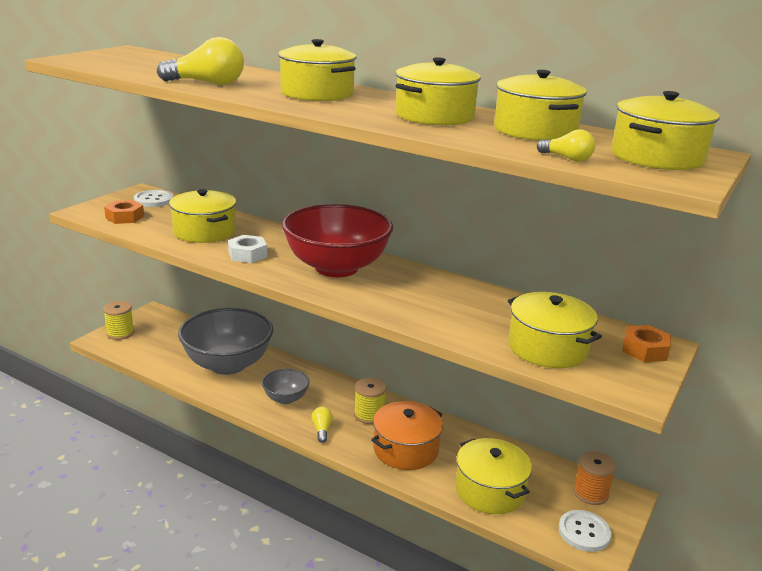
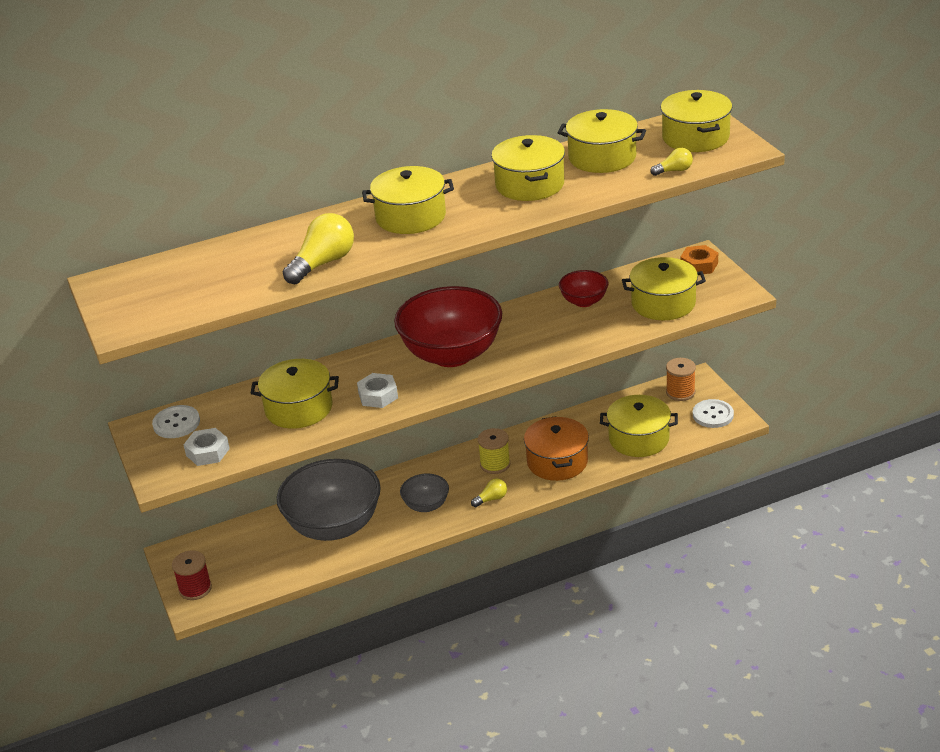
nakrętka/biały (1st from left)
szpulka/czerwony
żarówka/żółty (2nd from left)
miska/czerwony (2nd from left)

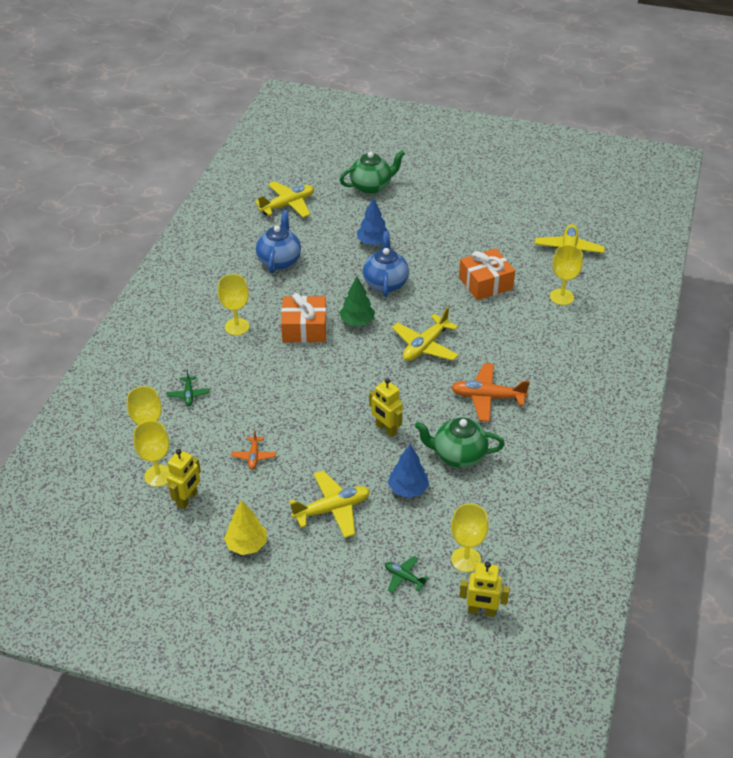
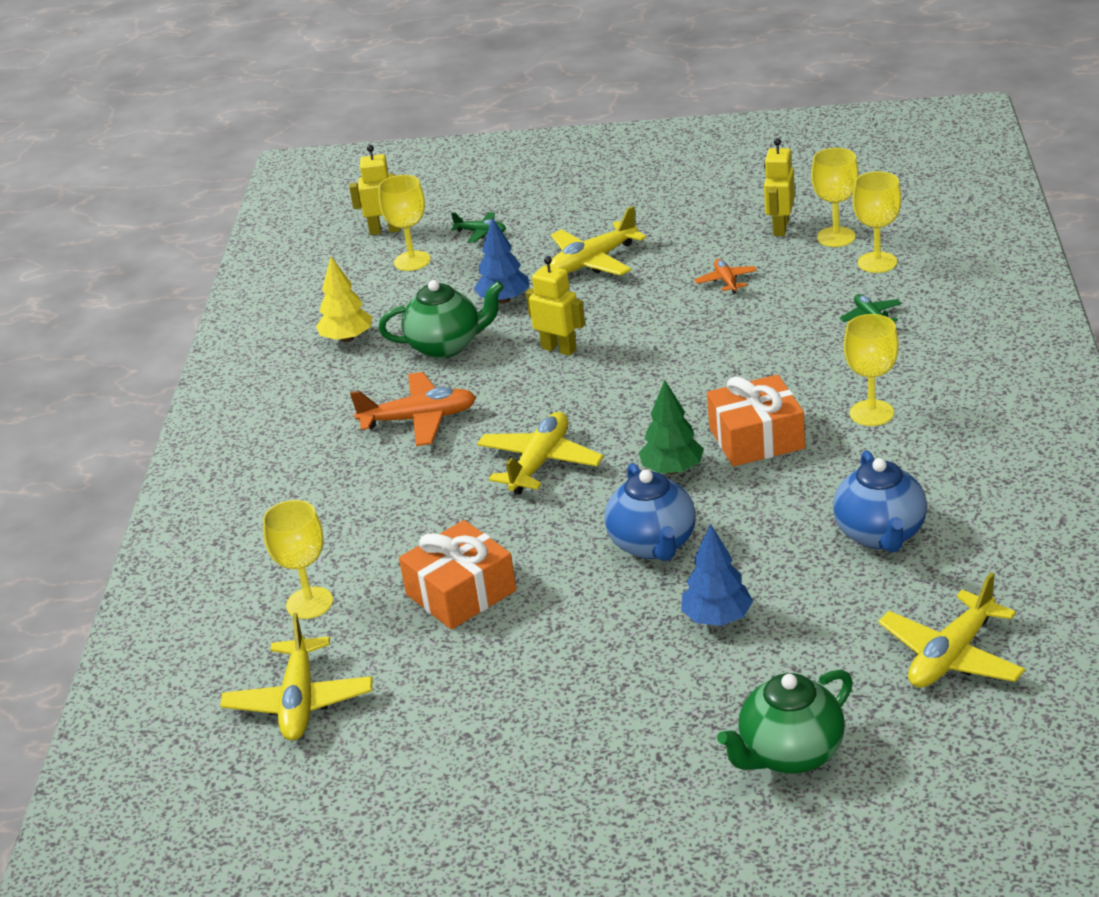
drzewko/żółty

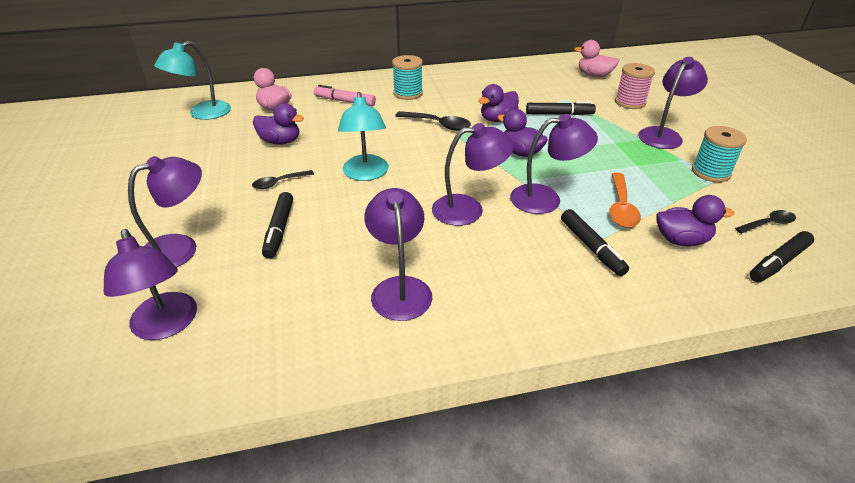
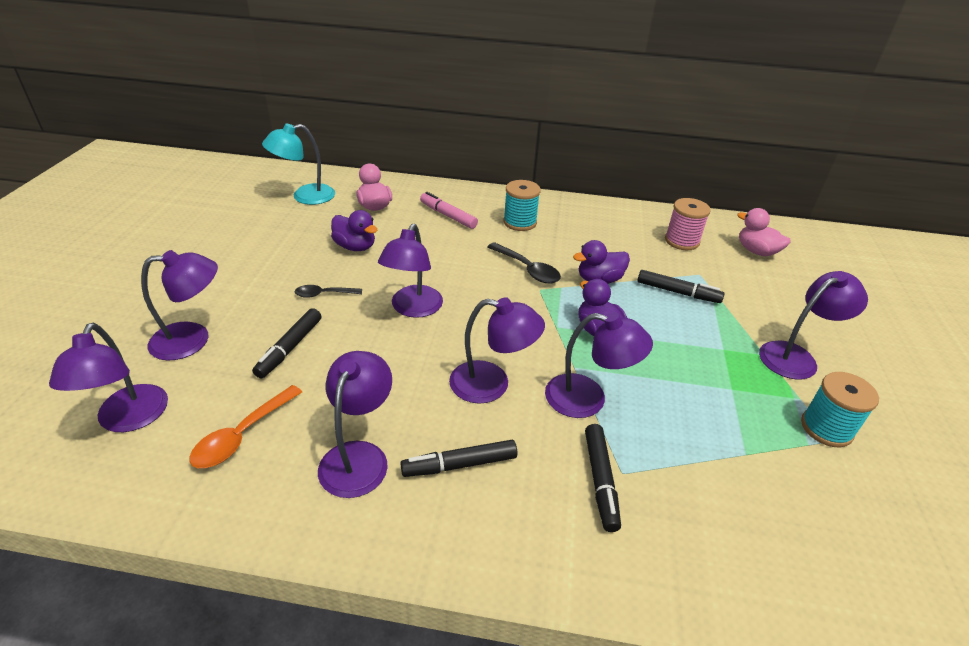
szpulka/różowy
lampka/fioletowy (4th from left)
łyżka/pomarańczowy
kaczka/fioletowy (4th from left in the first image)
łyżka/czarny (3rd from left in the first image)
flamaster/czarny (2nd from left)

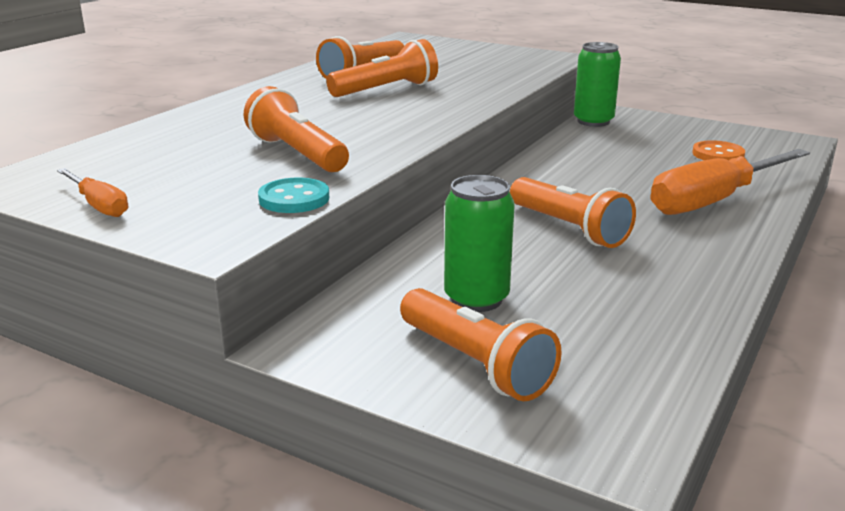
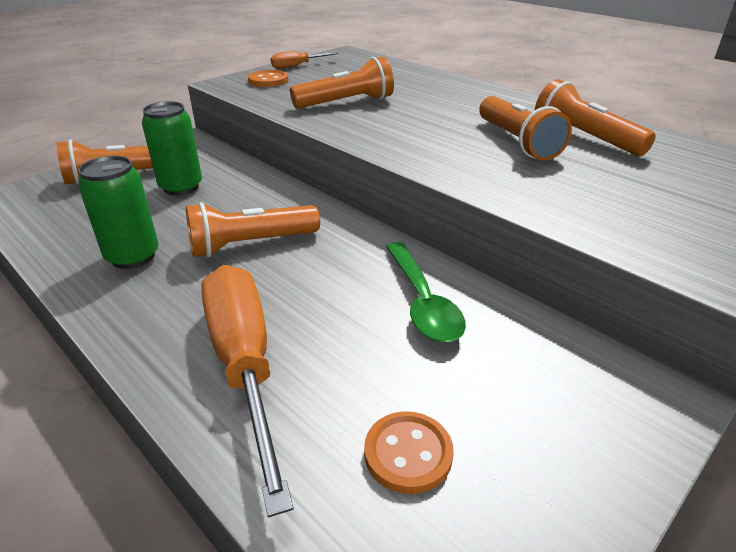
puszka/zielony (1st from left)
guzik/turkusowy
guzik/pomarańczowy (1st from left)
łyżka/zielony

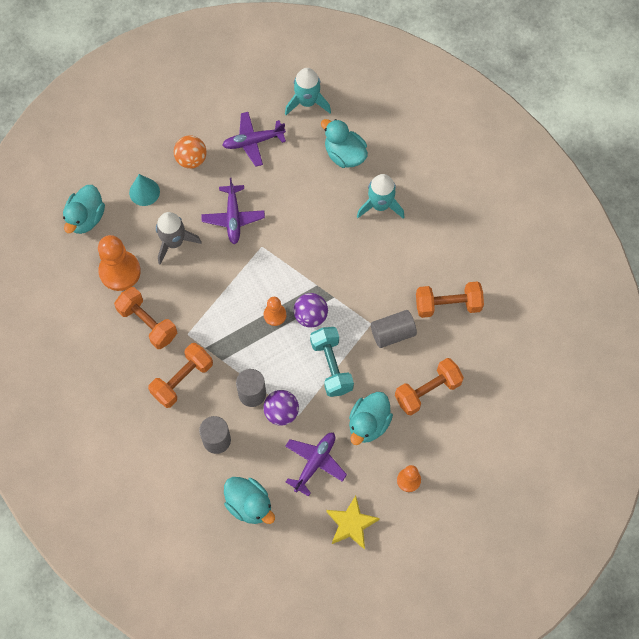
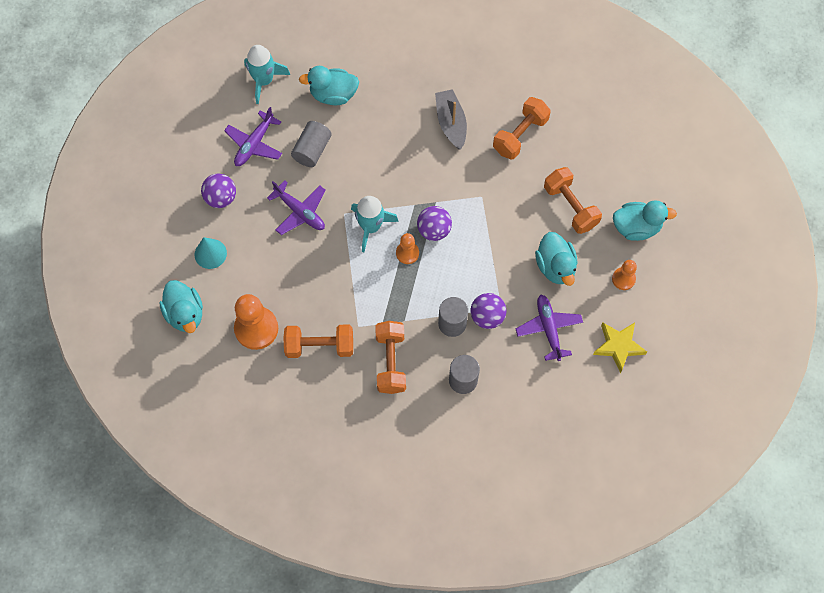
piłka/fioletowy (1st from left)
rakieta/turkusowy (2nd from left)
rakieta/szary
walec/szary (1st from left)
hantel/turkusowy
hantel/pomarańczowy (4th from left)
kaczka/turkusowy (4th from left)
łódka/szary

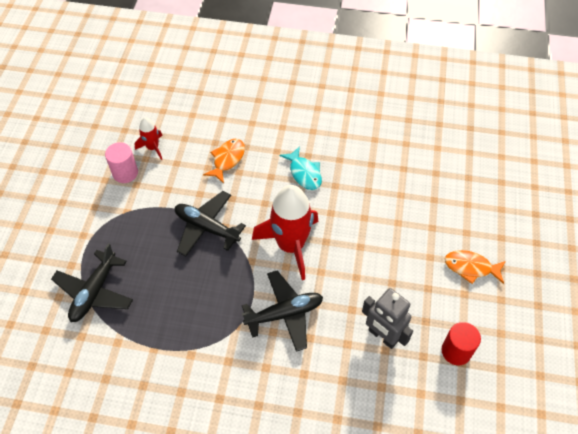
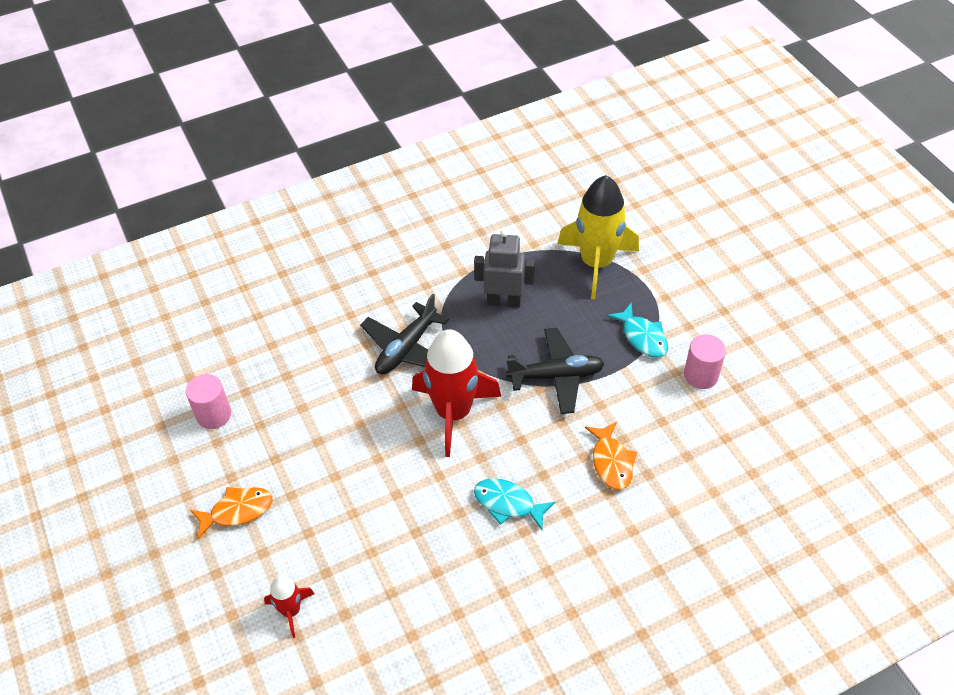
rakieta/czerwony (1st from left)
rakieta/żółty
robot/szary
walec/różowy (1st from left)
ryba/turkusowy (2nd from left)

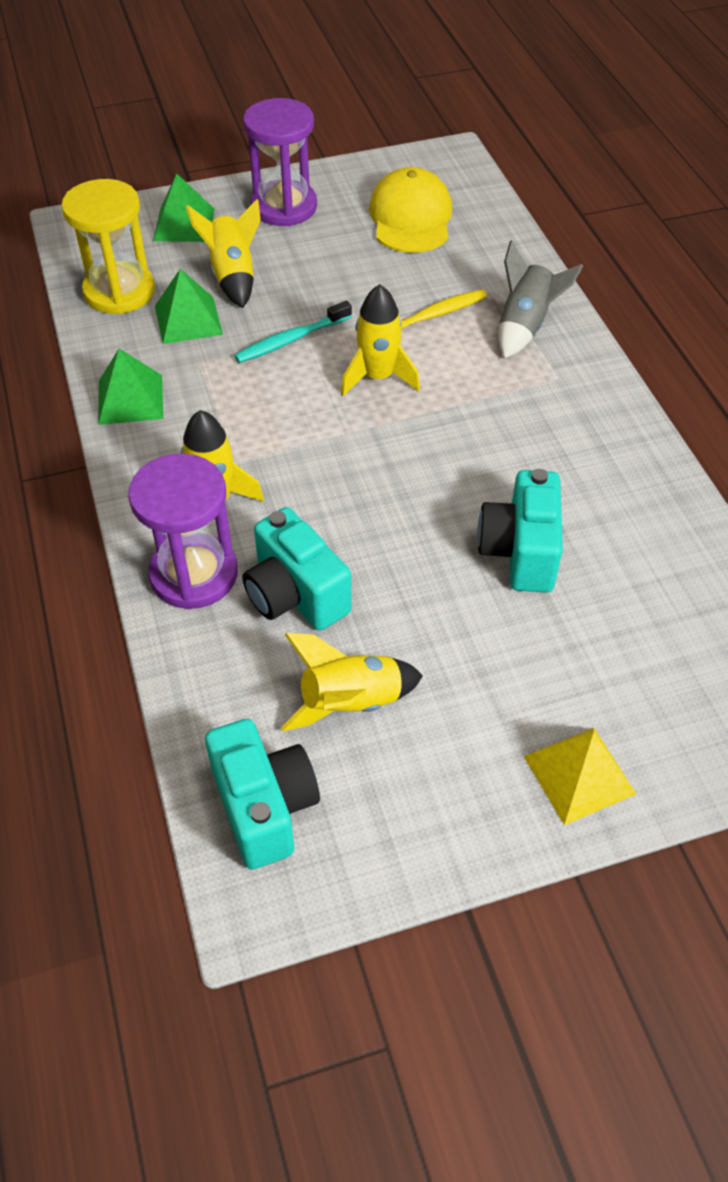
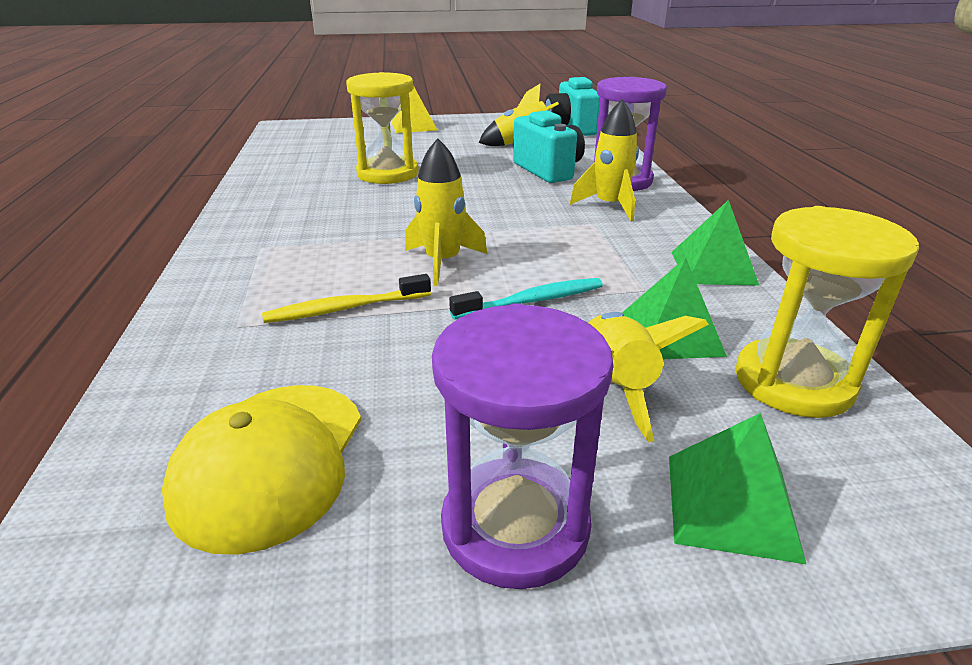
rakieta/szary
klepsydra/żółty (1st from left)

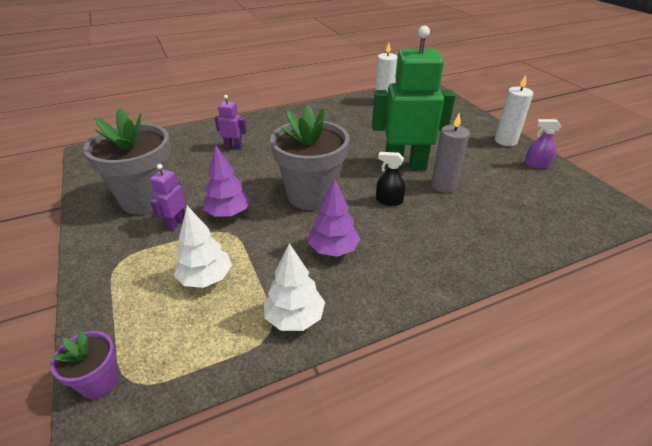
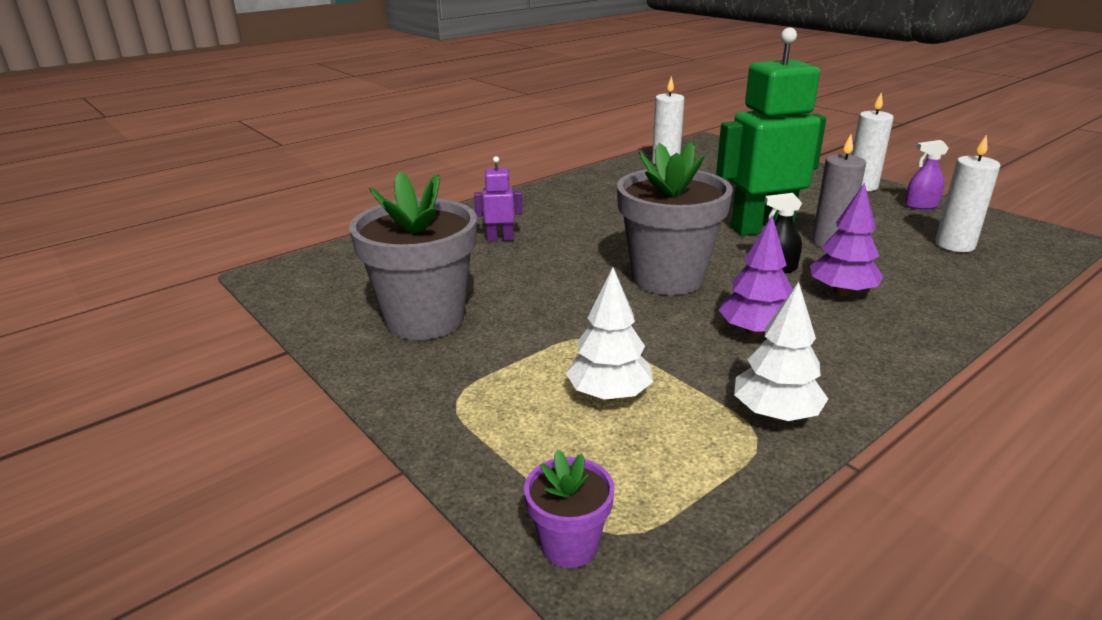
drzewko/fioletowy (2nd from left)
robot/fioletowy (1st from left in the first image)
świeca/biały (3rd from left)

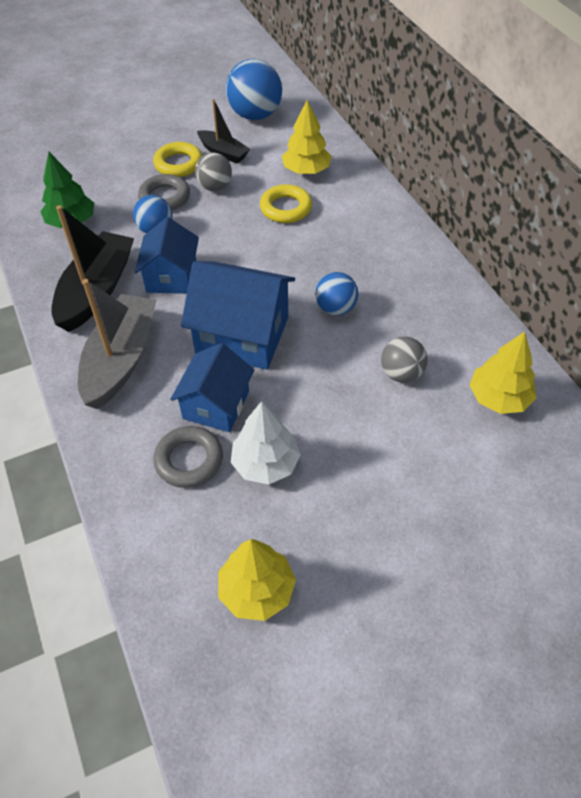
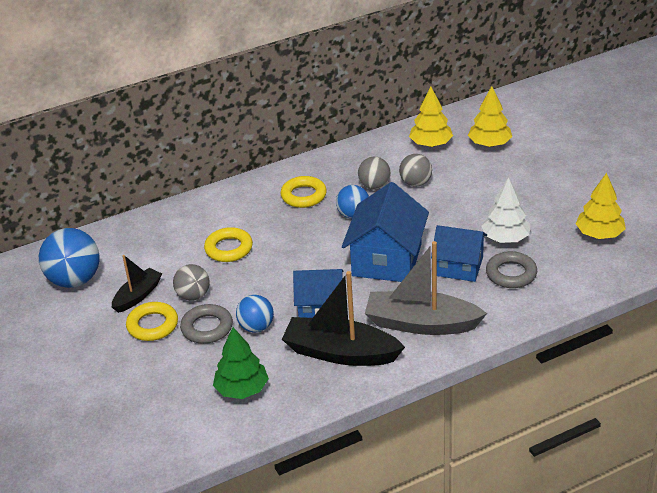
drzewko/żółty (2nd from left)
piłka/szary (2nd from left)
pierścień/żółty (3rd from left)

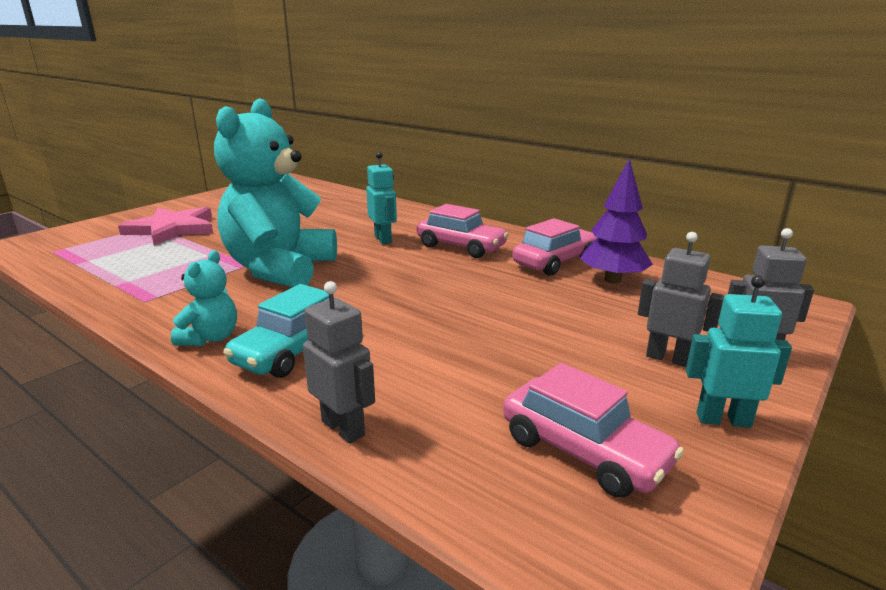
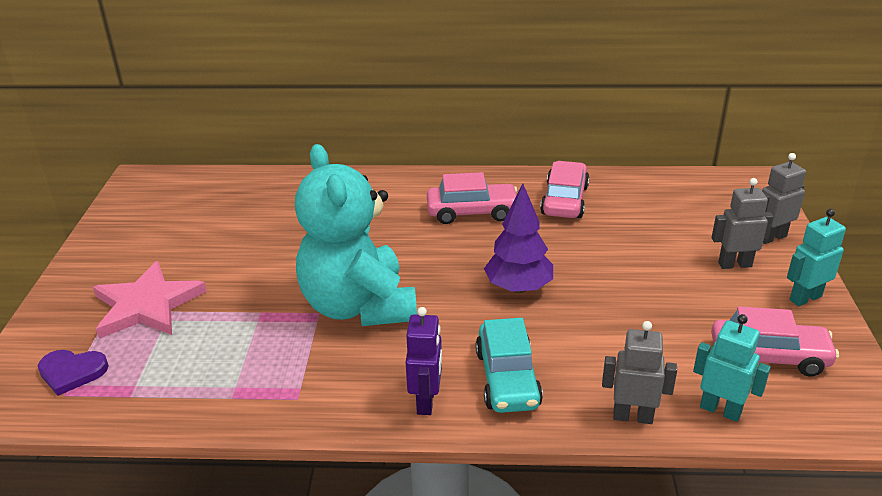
robot/turkusowy (1st from left)
drzewko/fioletowy
robot/fioletowy
serce/fioletowy

